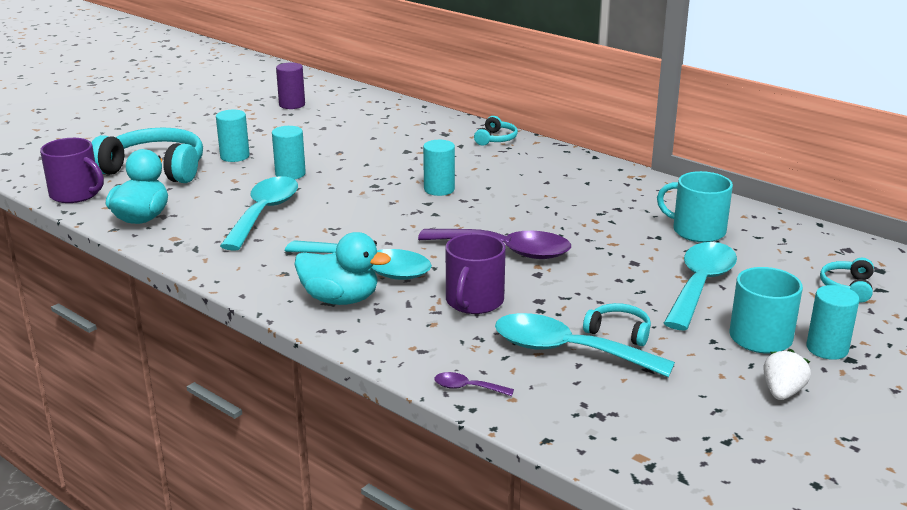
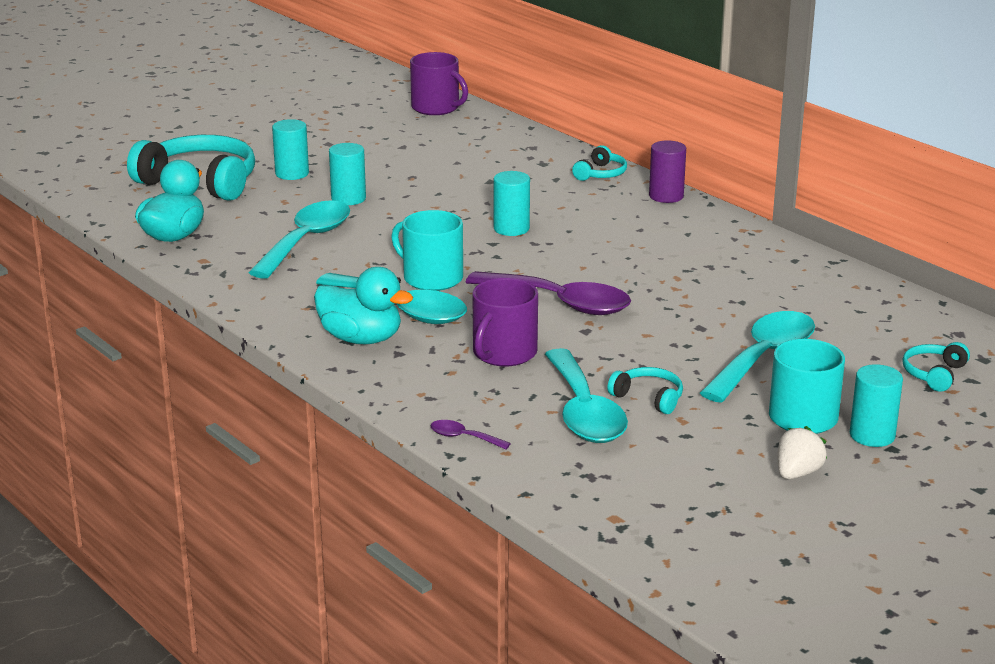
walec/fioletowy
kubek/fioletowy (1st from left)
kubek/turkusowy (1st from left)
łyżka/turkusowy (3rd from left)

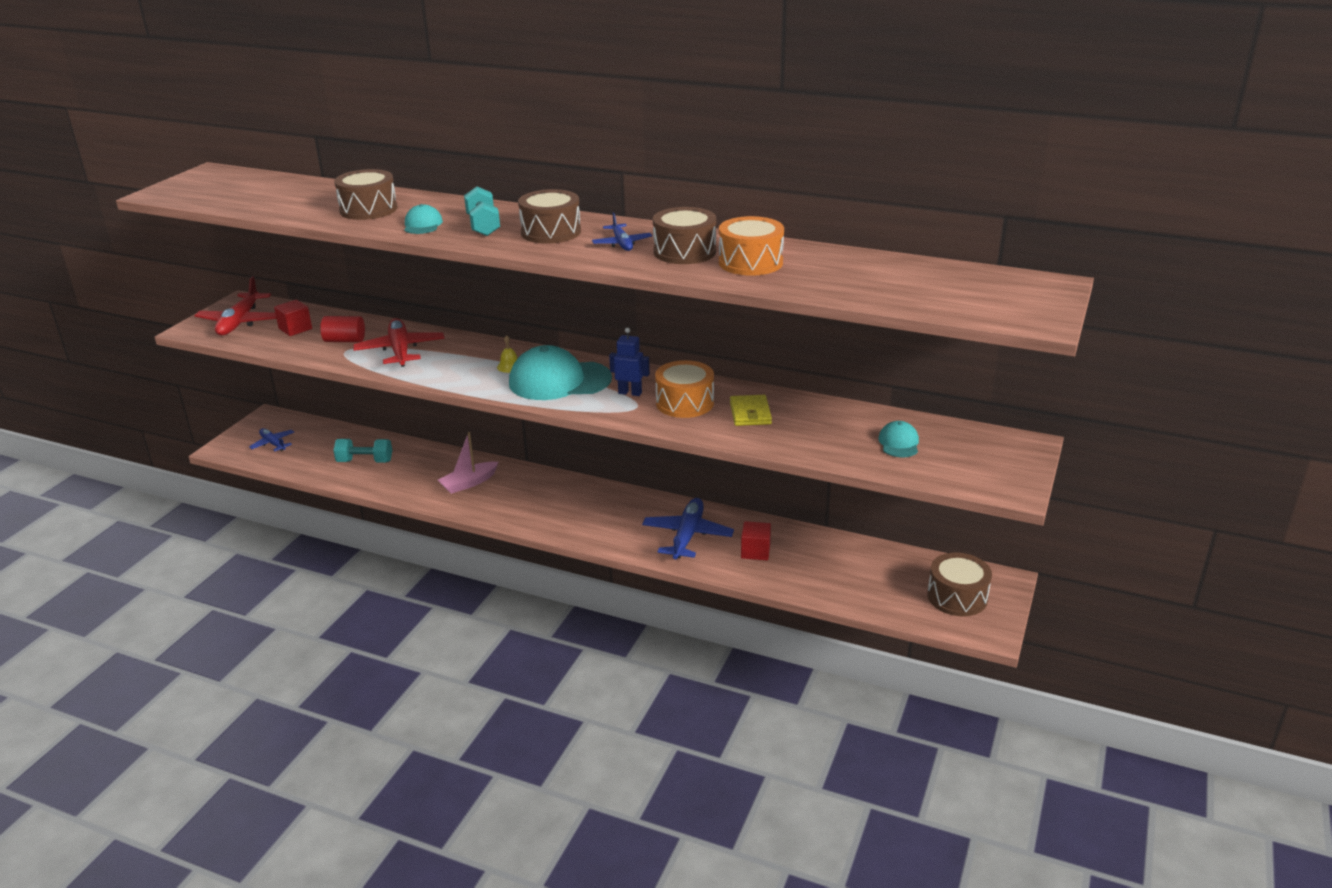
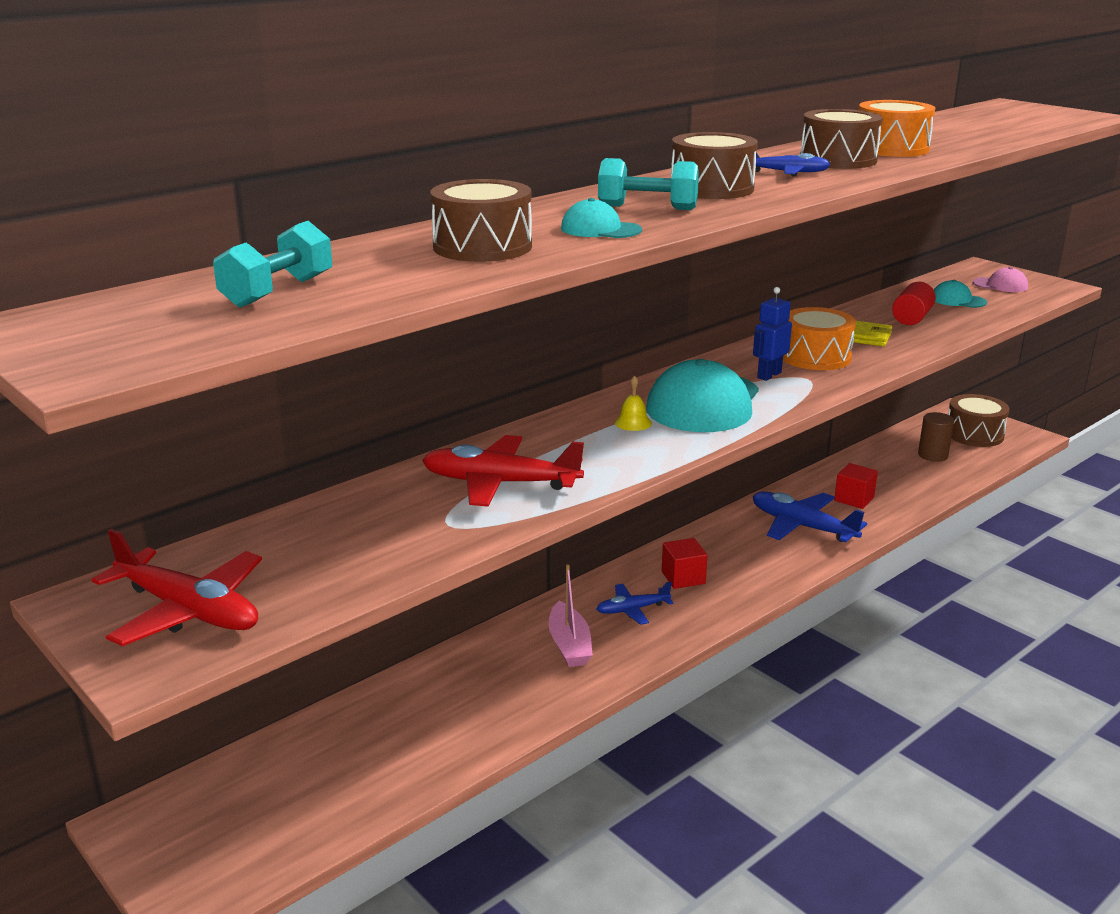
sześcian/czerwony (1st from left)
walec/czerwony
samolot/niebieski (1st from left)
hantel/turkusowy (1st from left)
czapka/różowy
walec/brązowy

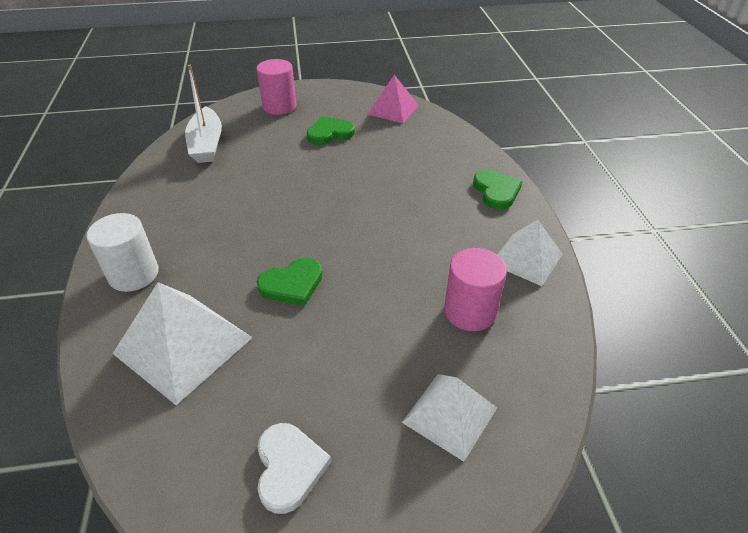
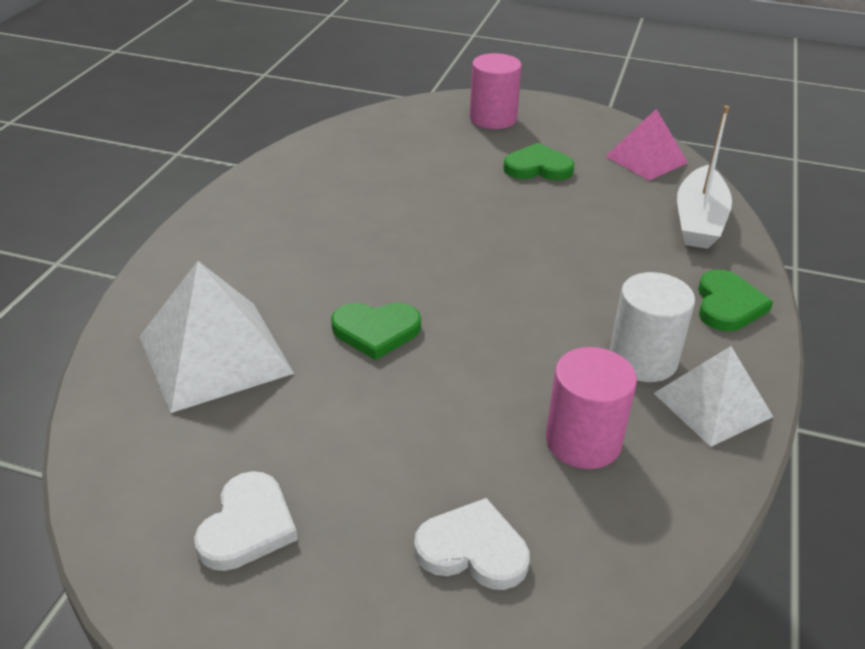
łódka/biały
walec/biały
serce/biały (2nd from left)

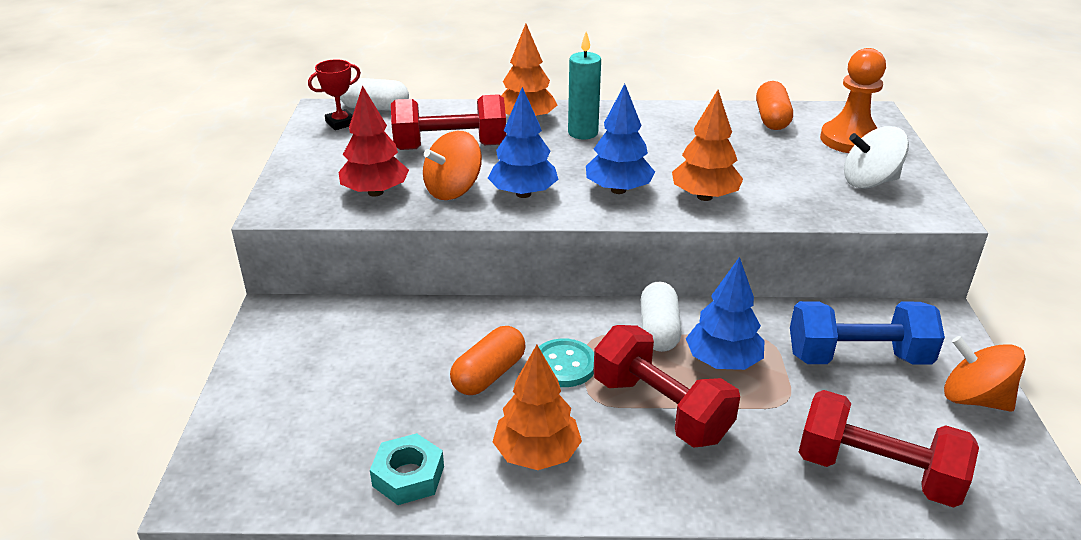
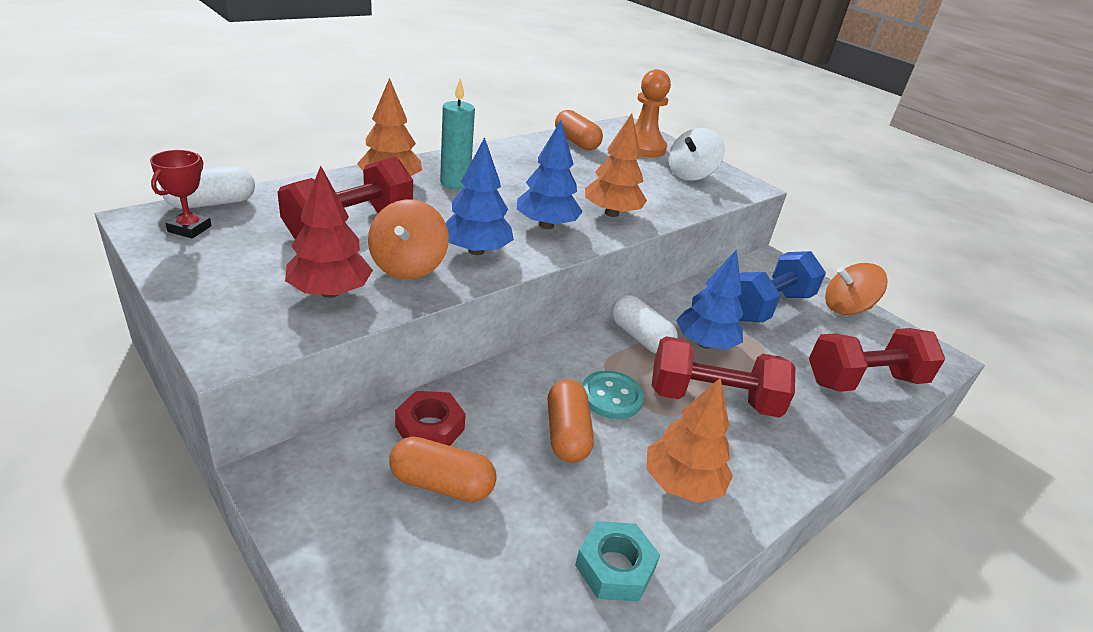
nakrętka/czerwony
kapsułka/pomarańczowy (1st from left)

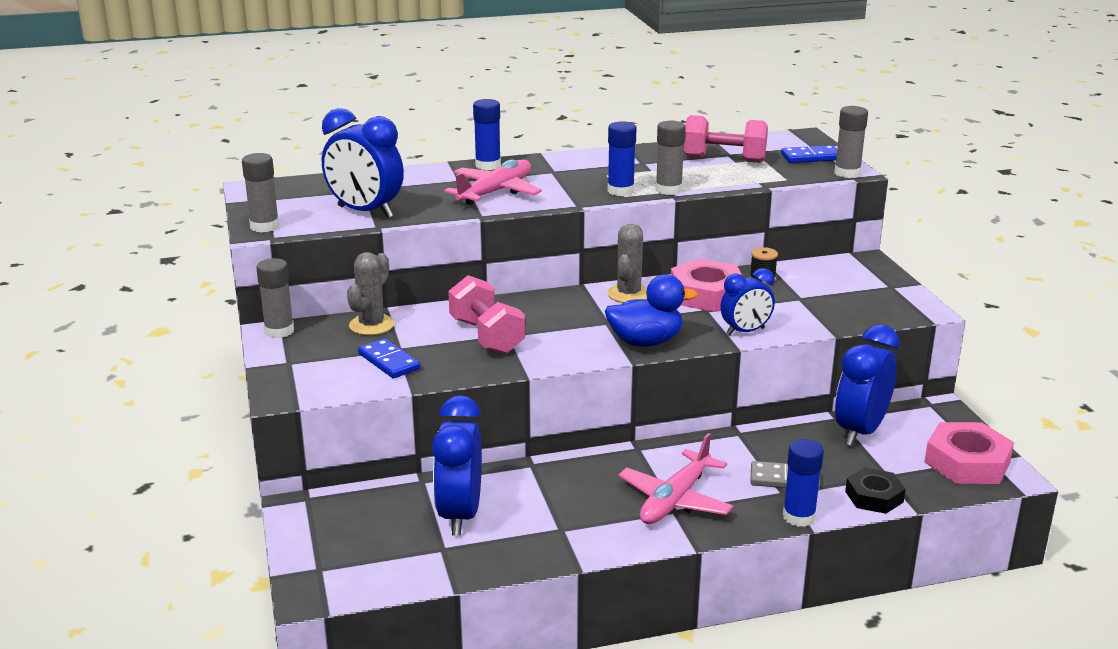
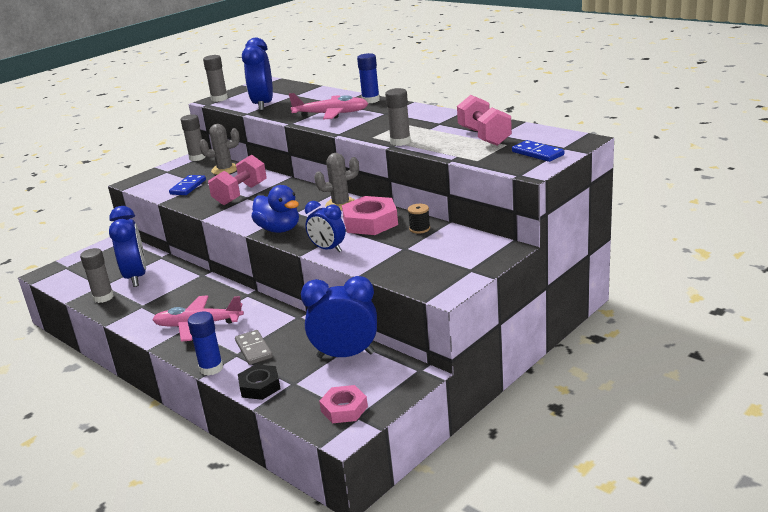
klej w sztyfcie/szary (1st from left)
klej w sztyfcie/niebieski (2nd from left in the first image)
budzik/niebieski (1st from left)
nakrętka/różowy (1st from left)

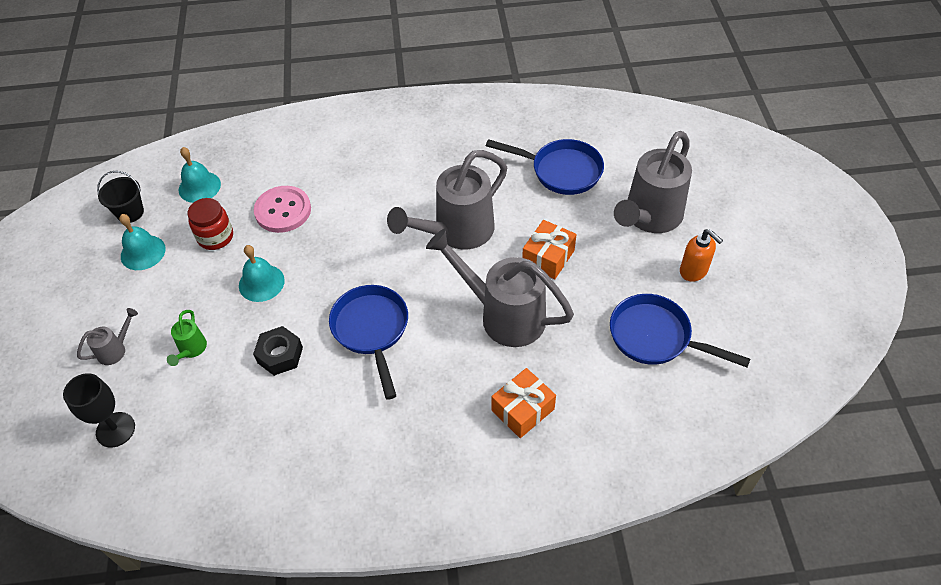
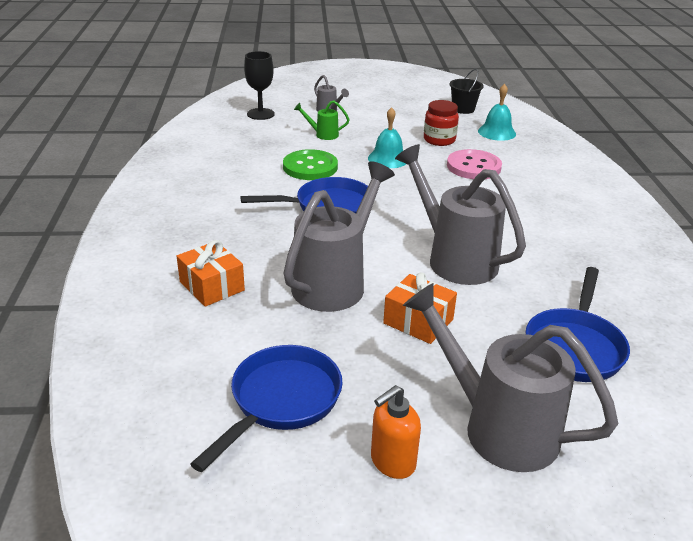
dzwonek/turkusowy (1st from left in the first image)
guzik/zielony

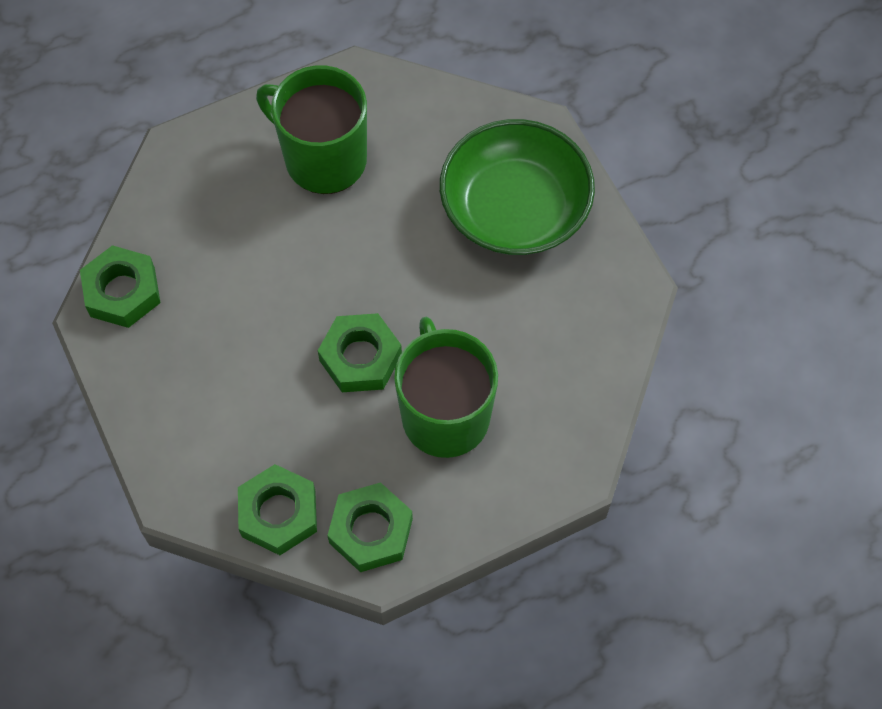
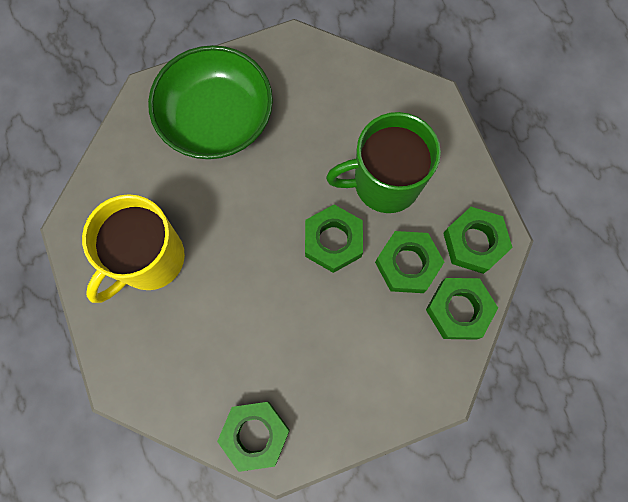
kubek/żółty
nakrętka/zielony (3rd from left)

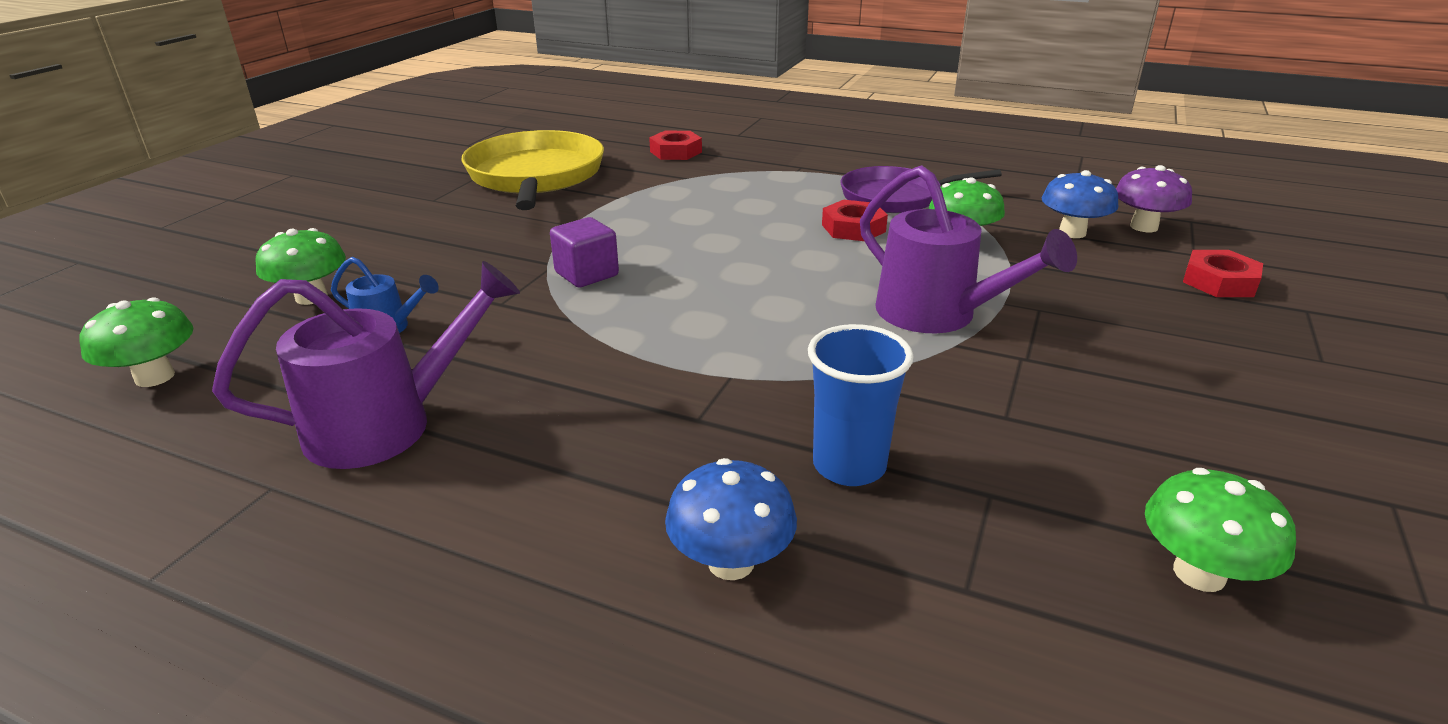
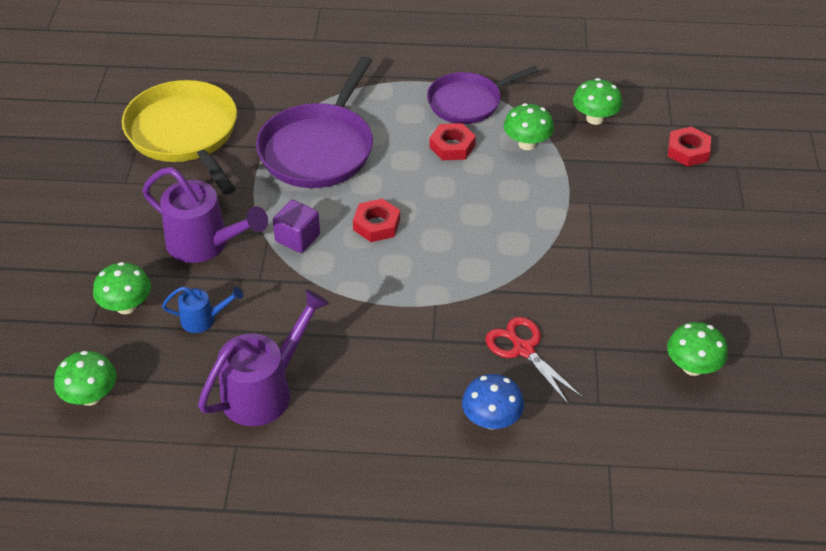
nakrętka/czerwony (1st from left)
konewka/fioletowy (1st from left)
grzyb/fioletowy
grzyb/zielony (4th from left)
nożyczki/czerwony
patelnia/fioletowy (1st from left)

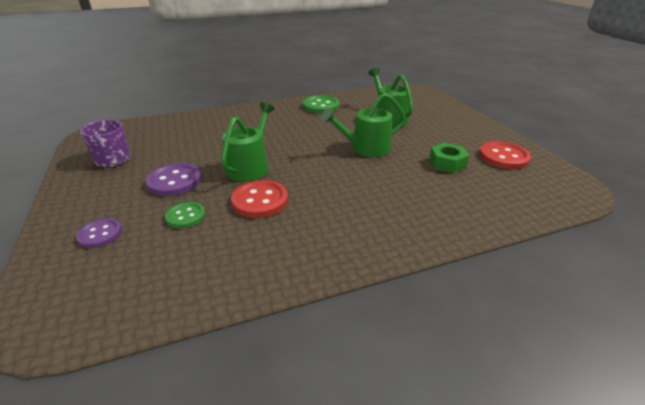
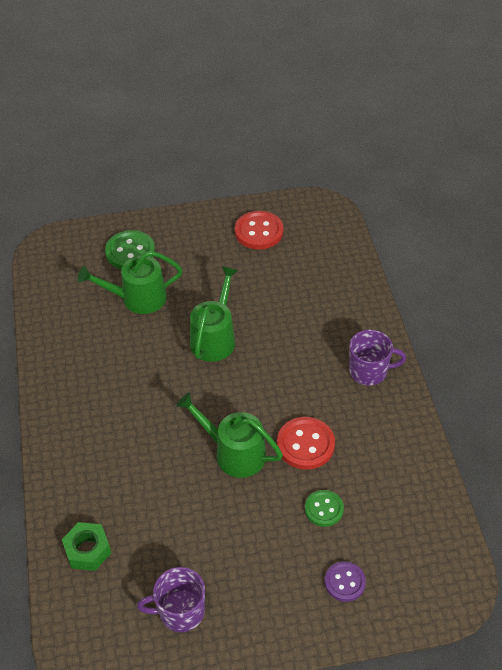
konewka/zielony (2nd from left)
guzik/zielony (1st from left)
nakrętka/zielony
guzik/fioletowy (2nd from left in the first image)
kubek/fioletowy (2nd from left)

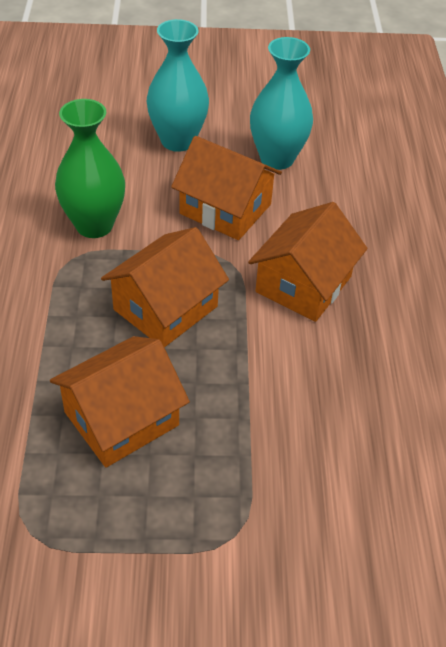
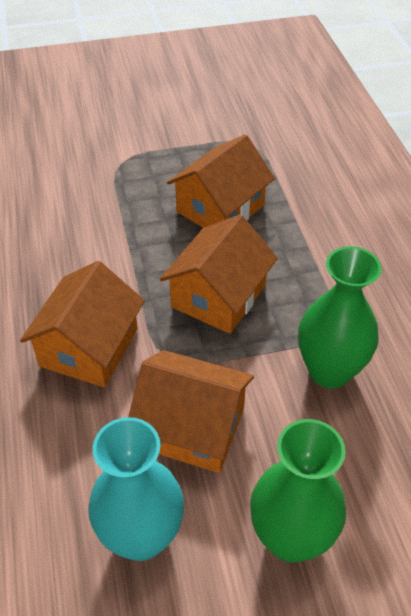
wazon/zielony (1st from left)

